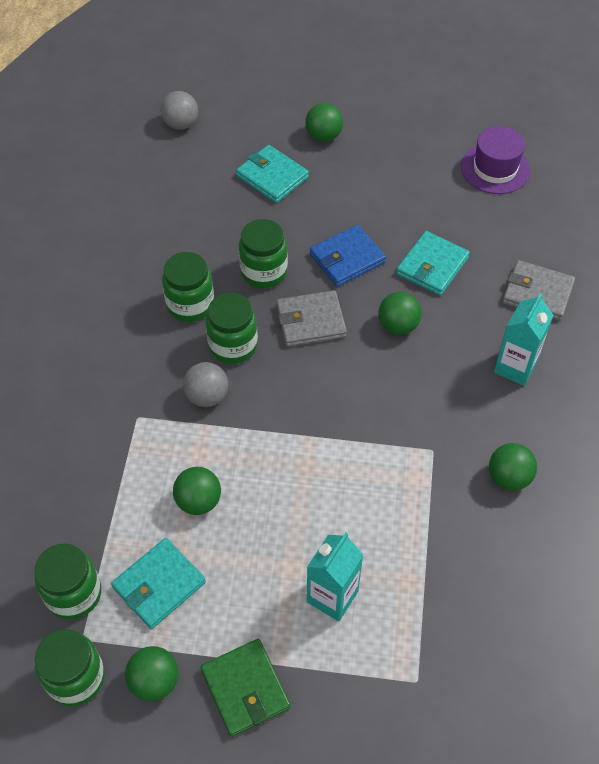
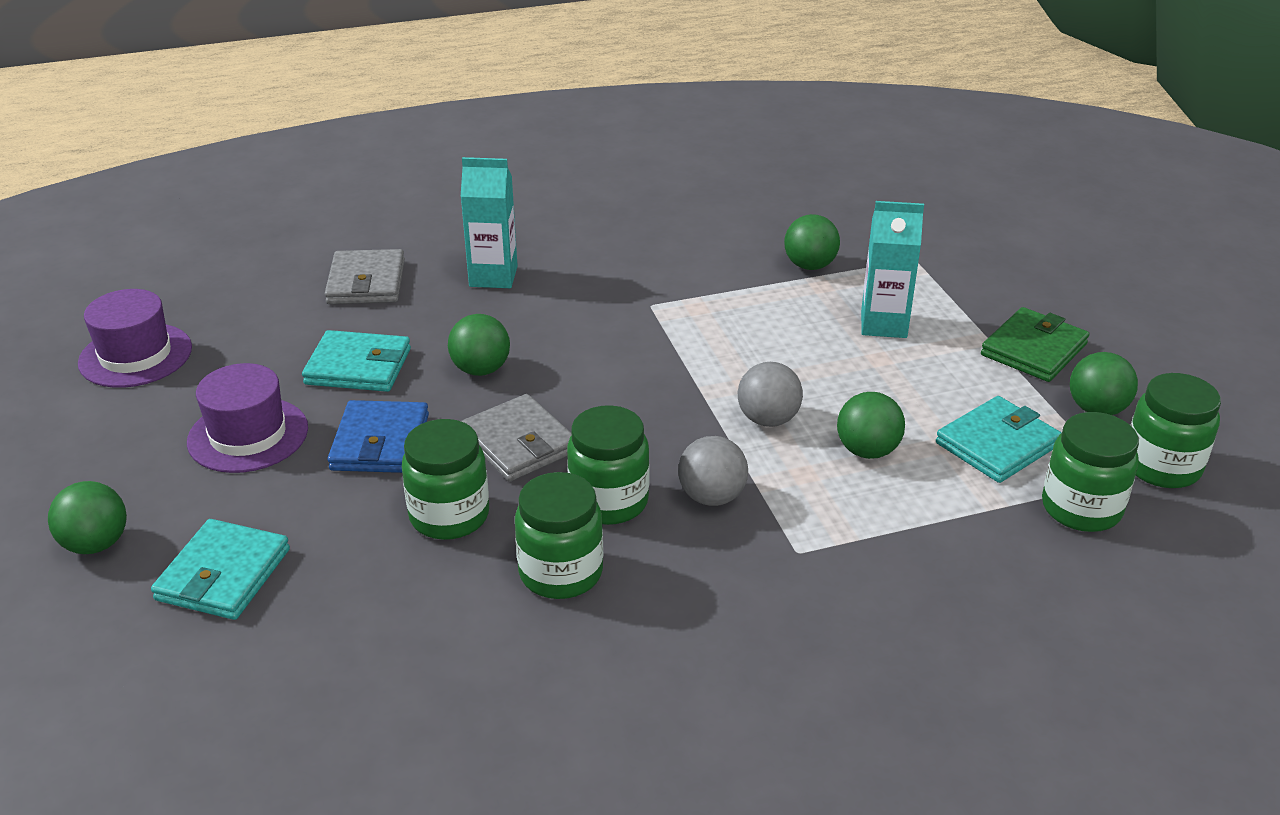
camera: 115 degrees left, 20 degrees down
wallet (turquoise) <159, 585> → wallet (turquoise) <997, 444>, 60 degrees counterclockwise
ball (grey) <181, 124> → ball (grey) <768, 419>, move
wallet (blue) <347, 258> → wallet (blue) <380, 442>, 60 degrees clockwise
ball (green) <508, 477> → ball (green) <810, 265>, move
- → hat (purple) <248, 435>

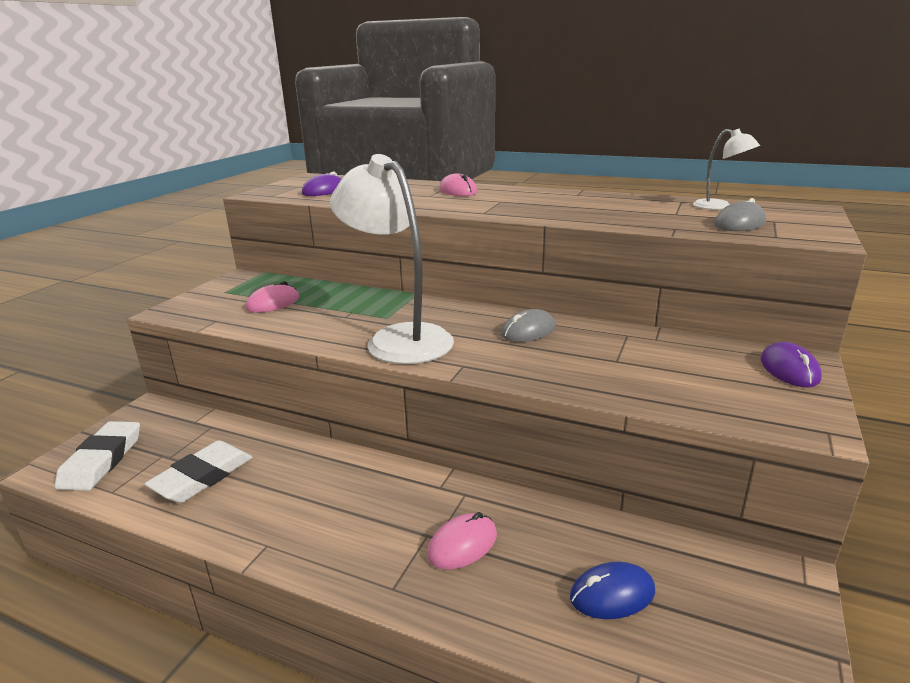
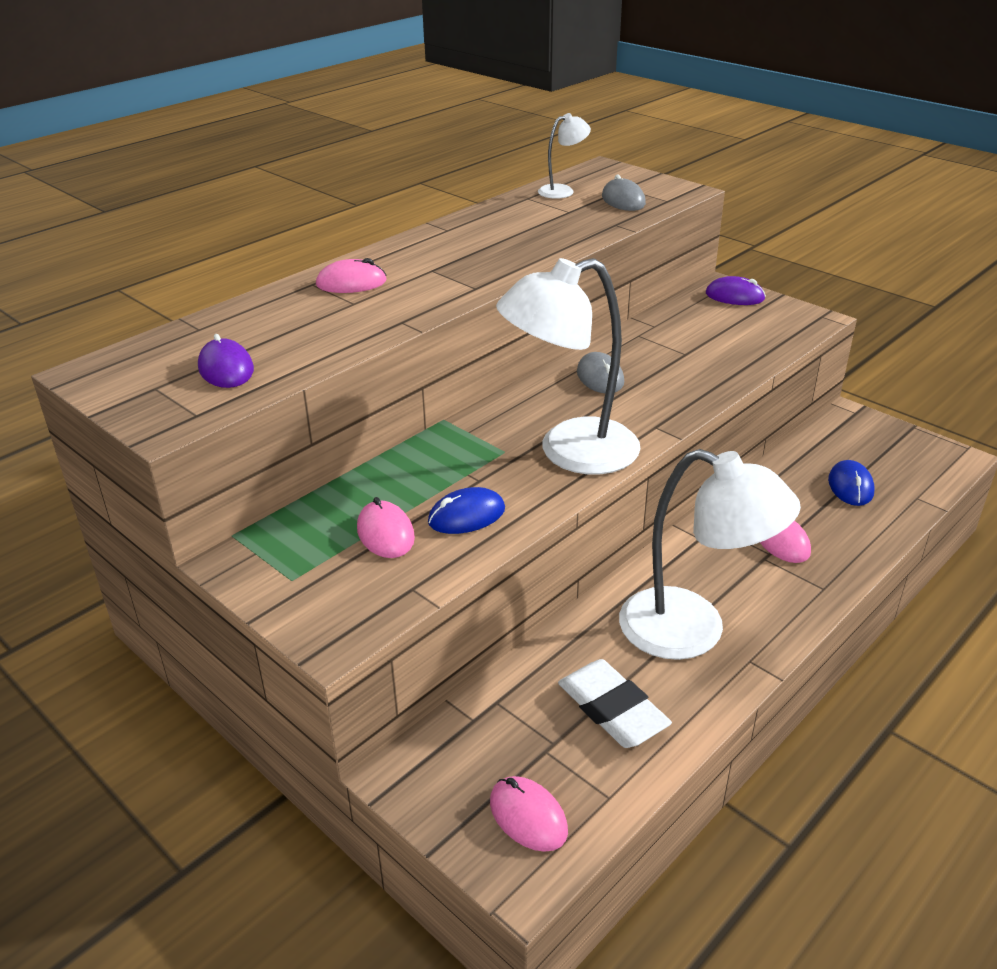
camera: 70 degrees left, 10 degrees up
eraser (white) <102, 460> → mouse (pink) <528, 816>
- → mouse (blue) <466, 515>
- → lamp (white) <693, 631>

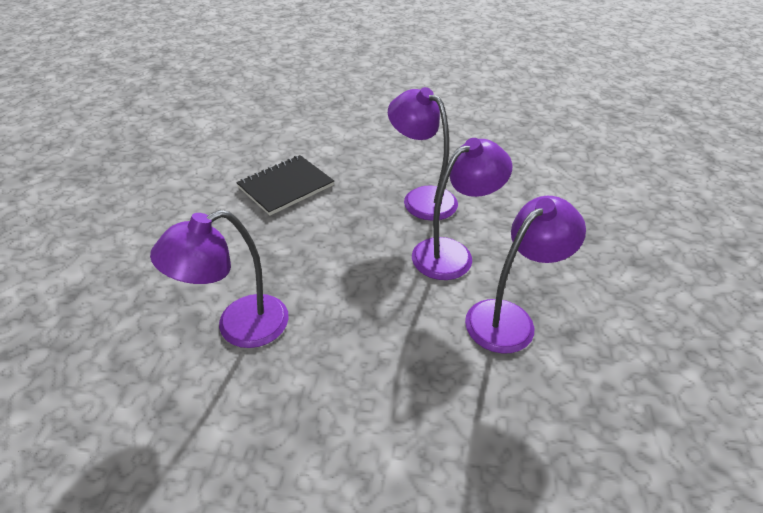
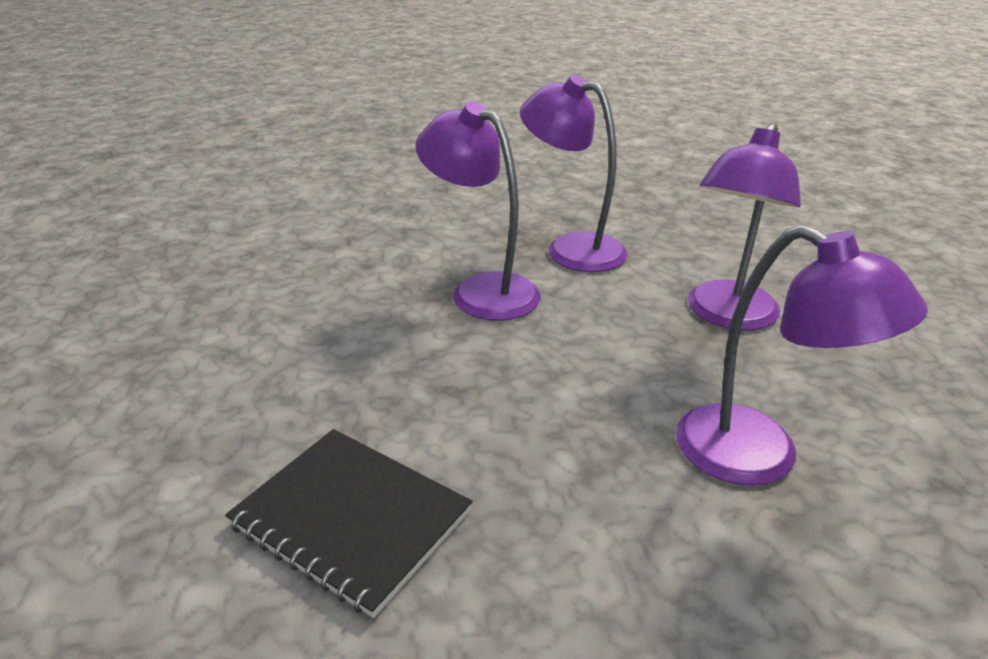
camera: 105 degrees left, 10 degrees down
lamp (purple) <421, 198> → lamp (purple) <727, 316>, move

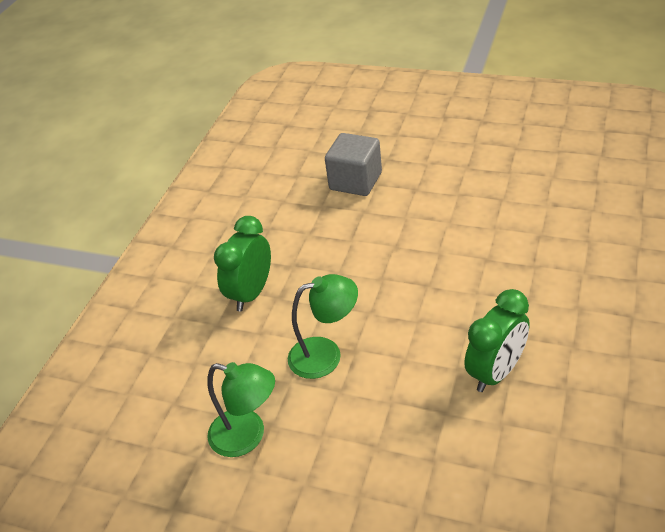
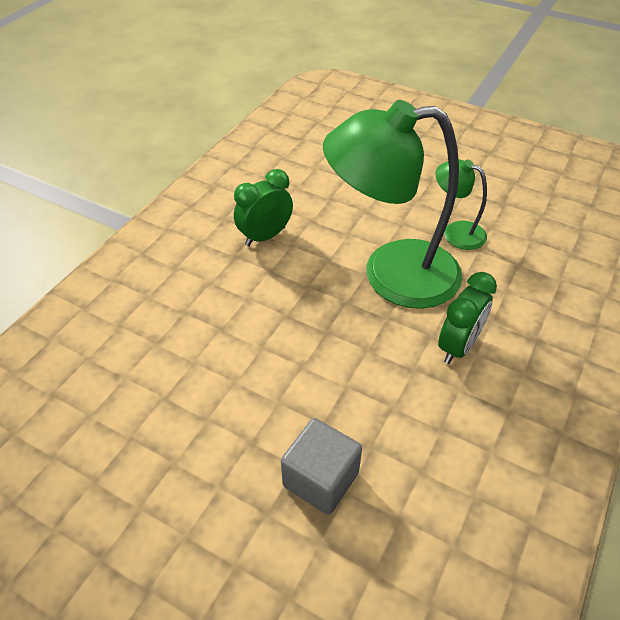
camera: 175 degrees left, 5 degrees up
lamp (green) <326, 354> → lamp (green) <391, 274>, x2.13

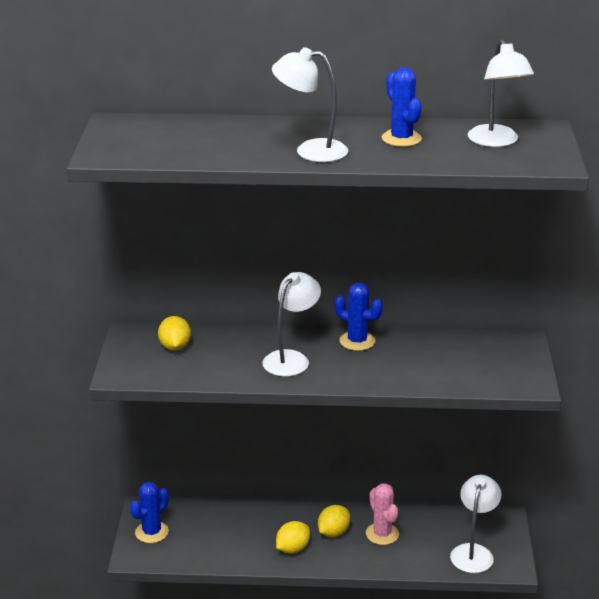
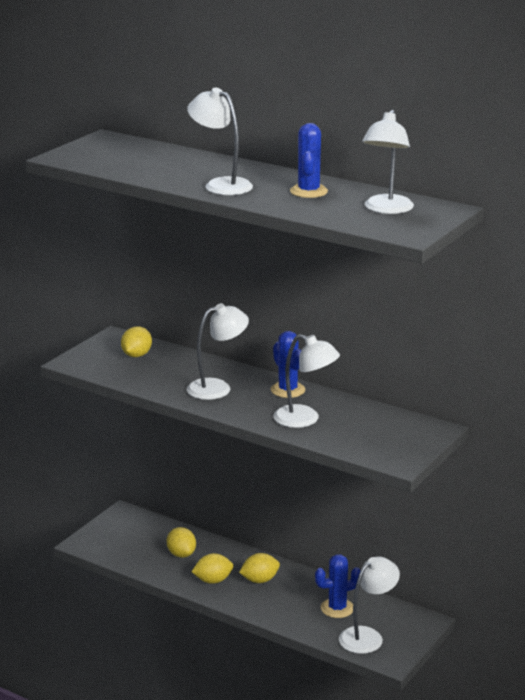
camera: 30 degrees right, 5 degrees down
cactus (blue) <152, 532> → cactus (blue) <337, 608>, move
cactus (pink) <382, 534> → -
- → lemon (yellow) <181, 554>
- → lamp (white) <305, 419>

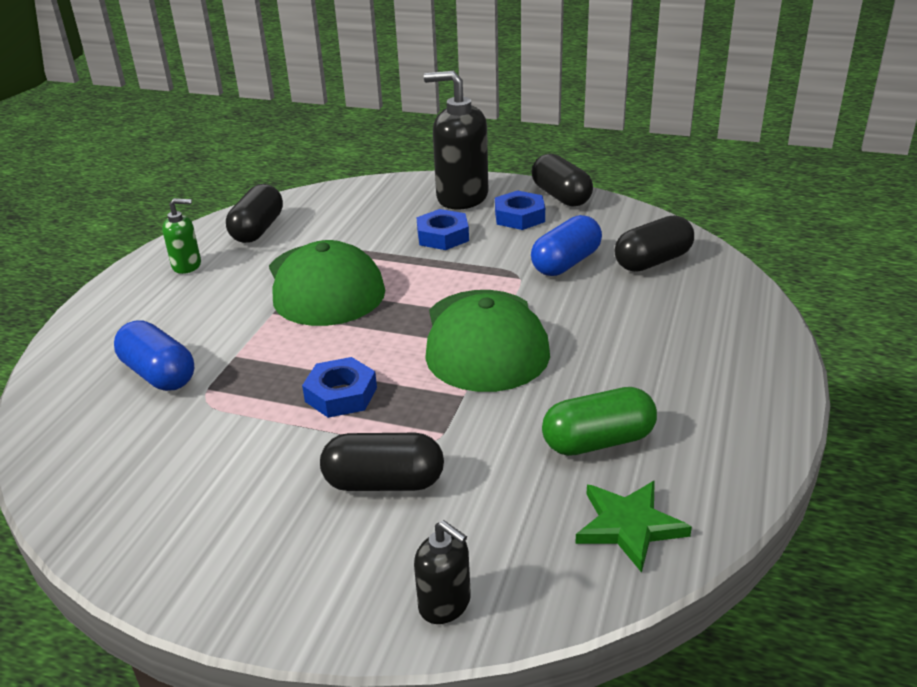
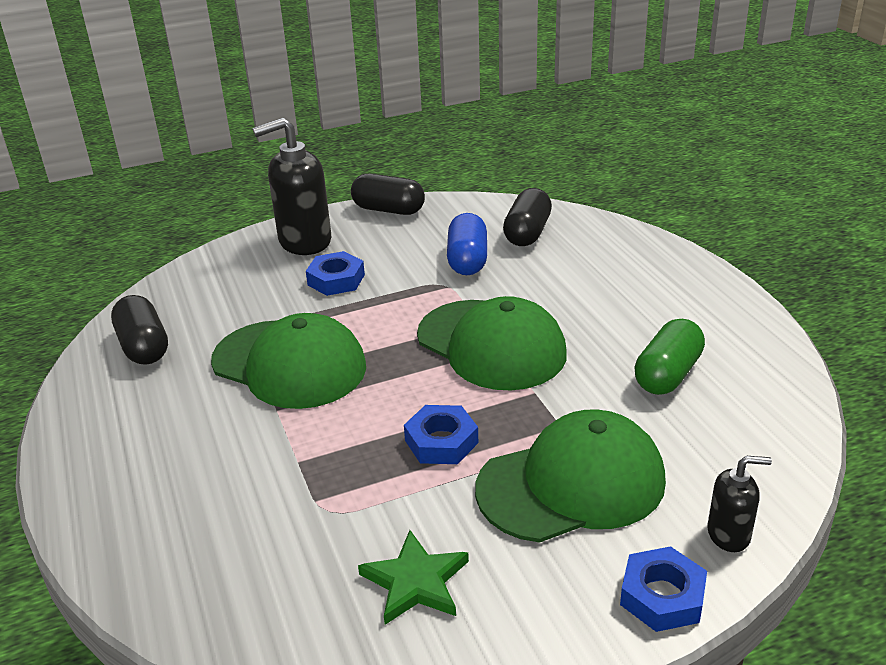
camera: 40 degrees left, 0 degrees up
capsule (blue) <159, 374> → -
soap dispenser (green) <187, 265> → -
capsule (black) <384, 482> → cap (green) <572, 484>
nut (blue) <519, 216> → nut (blue) <662, 596>, move
star (green) <629, 526> → star (green) <416, 582>, move

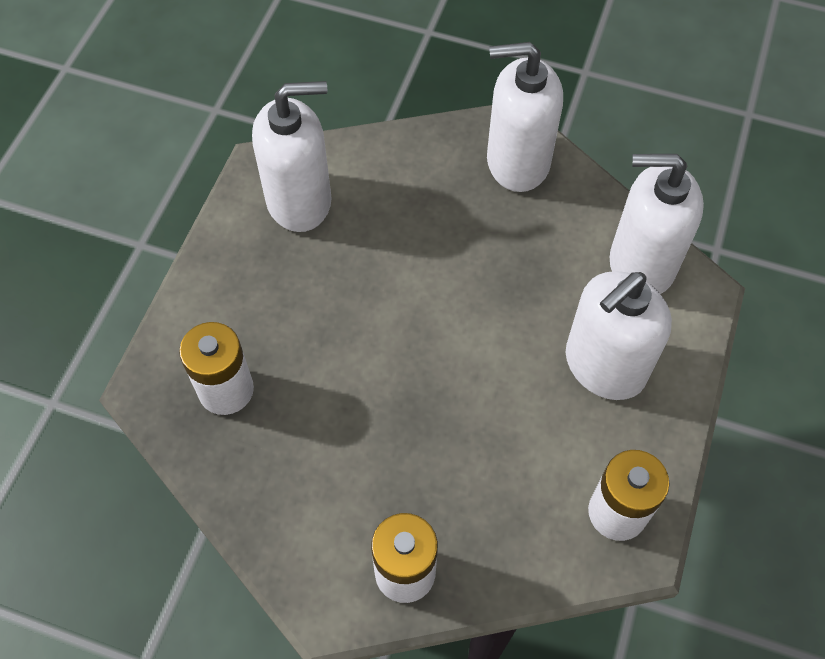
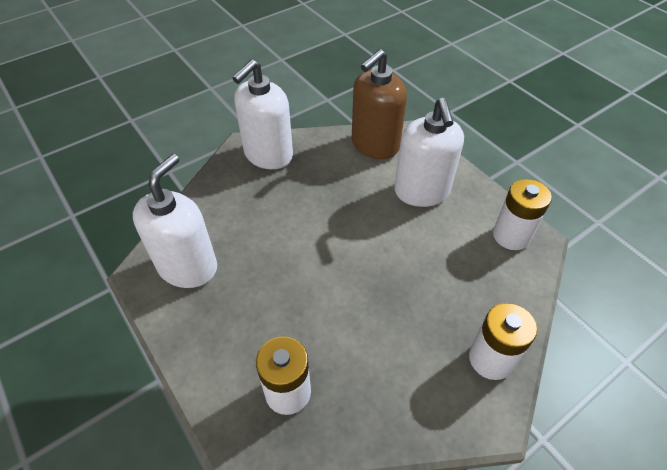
camera: 55 degrees left, 10 degrees down
soap dispenser (white) <641, 264> → soap dispenser (brown) <375, 145>

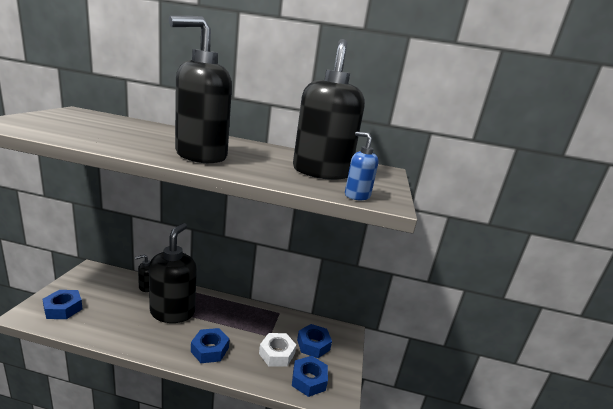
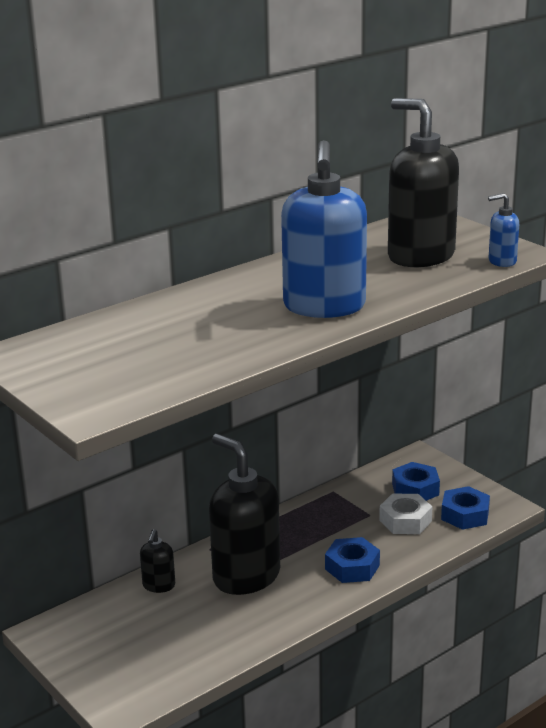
camera: 45 degrees left, 5 degrees up
nut (blue) <63, 308> → -
soap dispenser (black) <200, 156> → soap dispenser (blue) <324, 307>

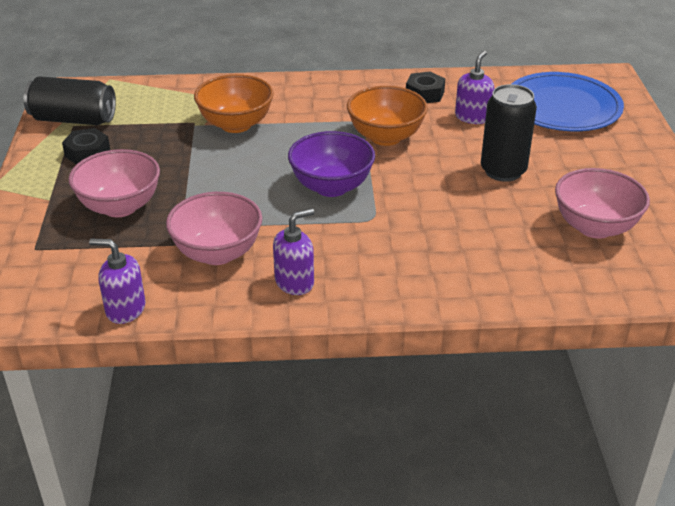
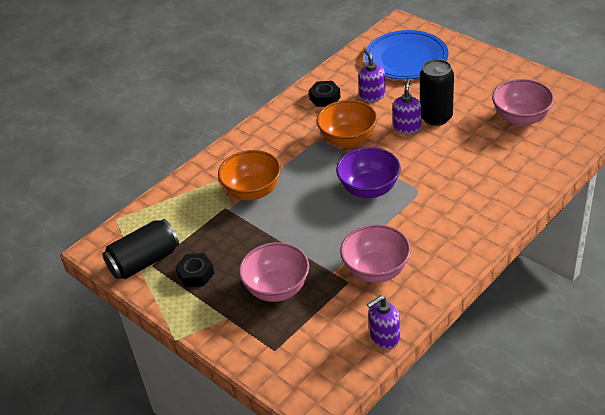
camera: 40 degrees left, 5 degrees up
soap dispenser (purple) <294, 282> → soap dispenser (purple) <407, 127>, move

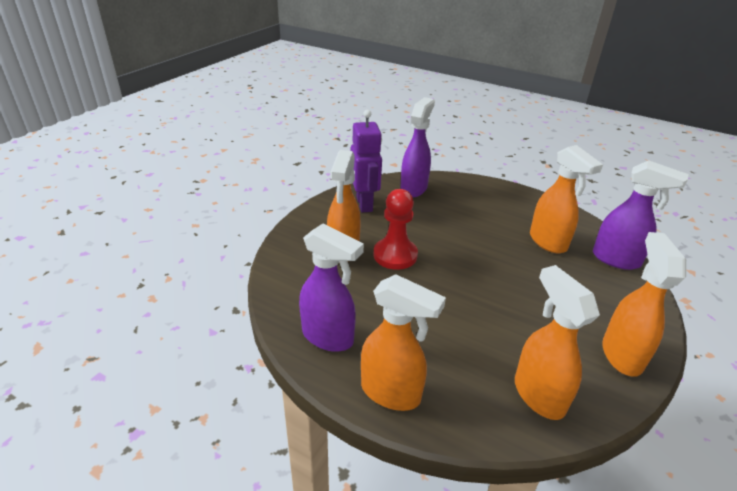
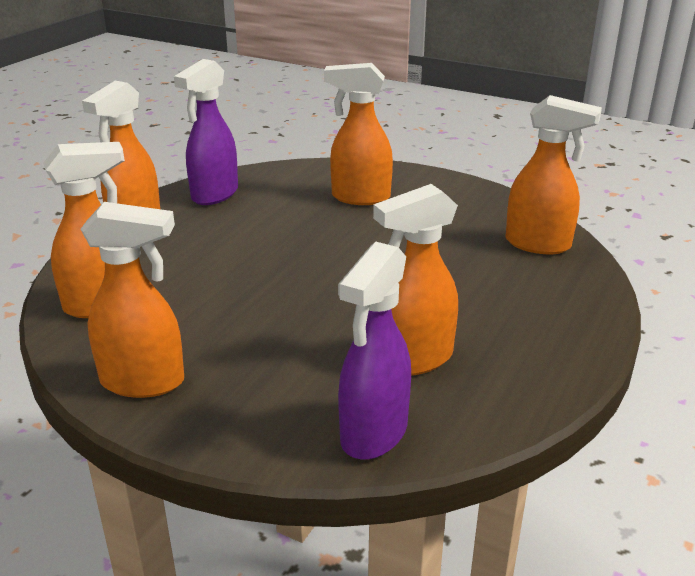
camera: 90 degrees right, 5 degrees down
robot (purple) <364, 204> → -
pawn (red) <395, 255> → -
spray bottle (purple) <414, 188> → spray bottle (orange) <538, 244>

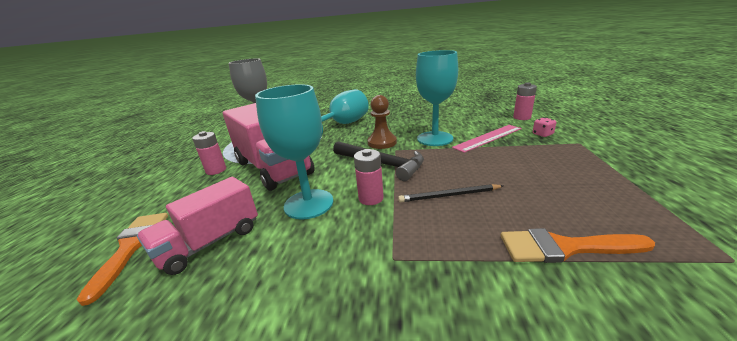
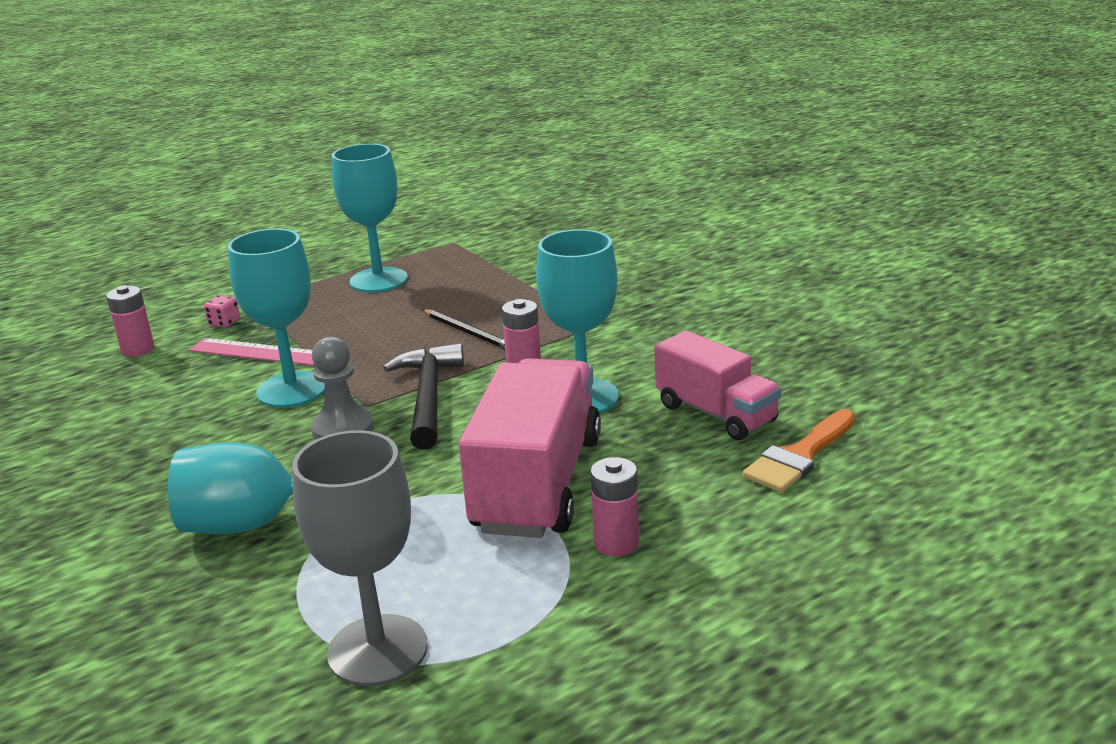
camera: 130 degrees left, 0 degrees up
truck (pink) <210, 242> → truck (pink) <716, 413>, 45 degrees clockwise
pawn (brown) <382, 142> → pawn (grey) <343, 429>
brush (orange) <564, 247> → -
- → goblet (turquoise) <378, 280>

